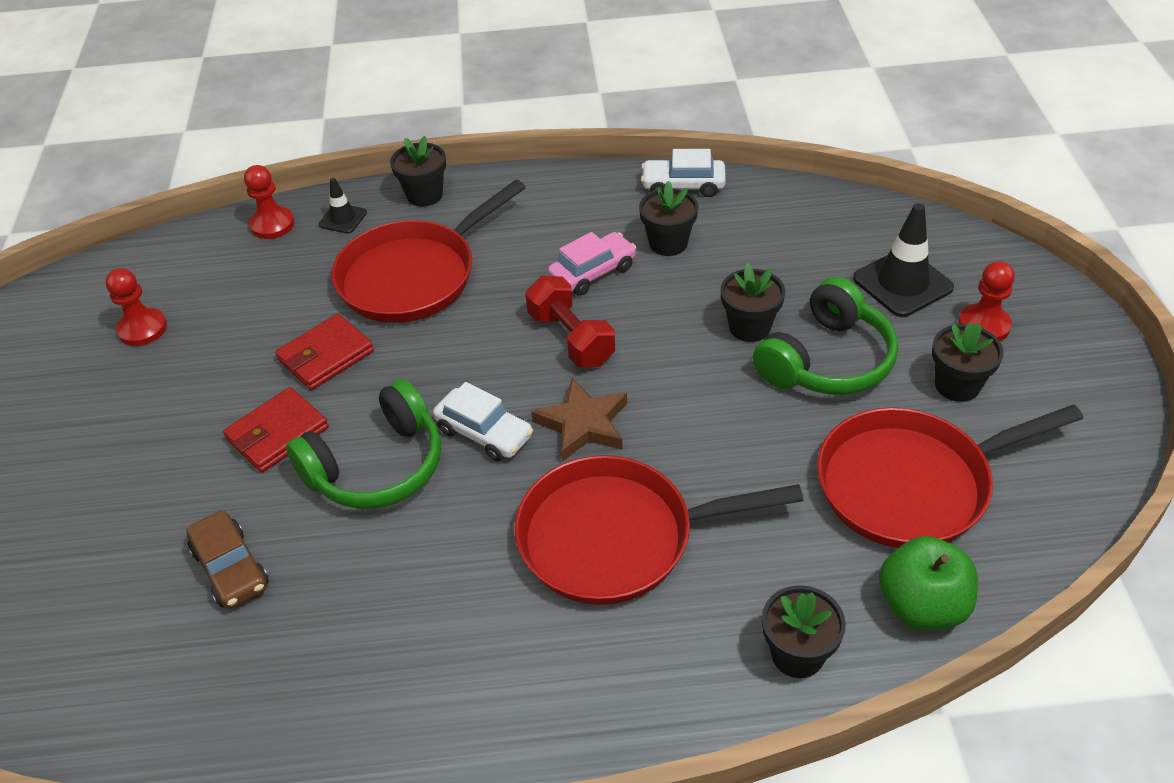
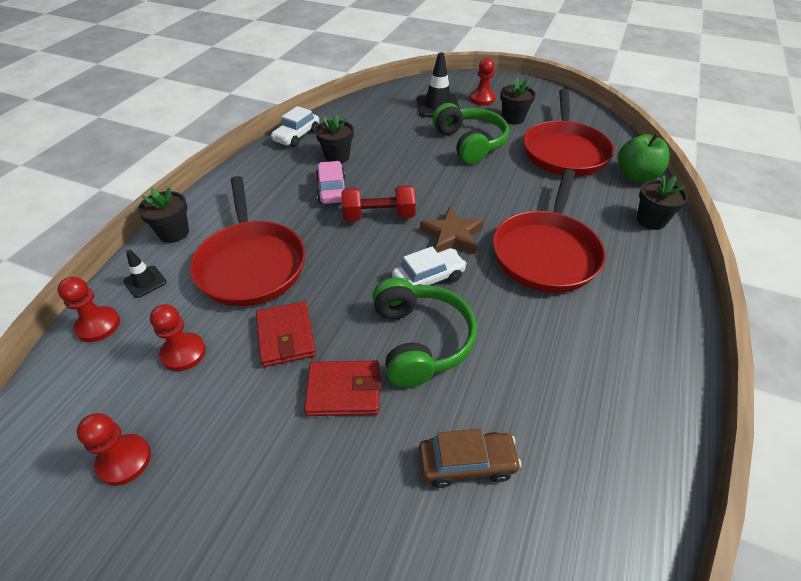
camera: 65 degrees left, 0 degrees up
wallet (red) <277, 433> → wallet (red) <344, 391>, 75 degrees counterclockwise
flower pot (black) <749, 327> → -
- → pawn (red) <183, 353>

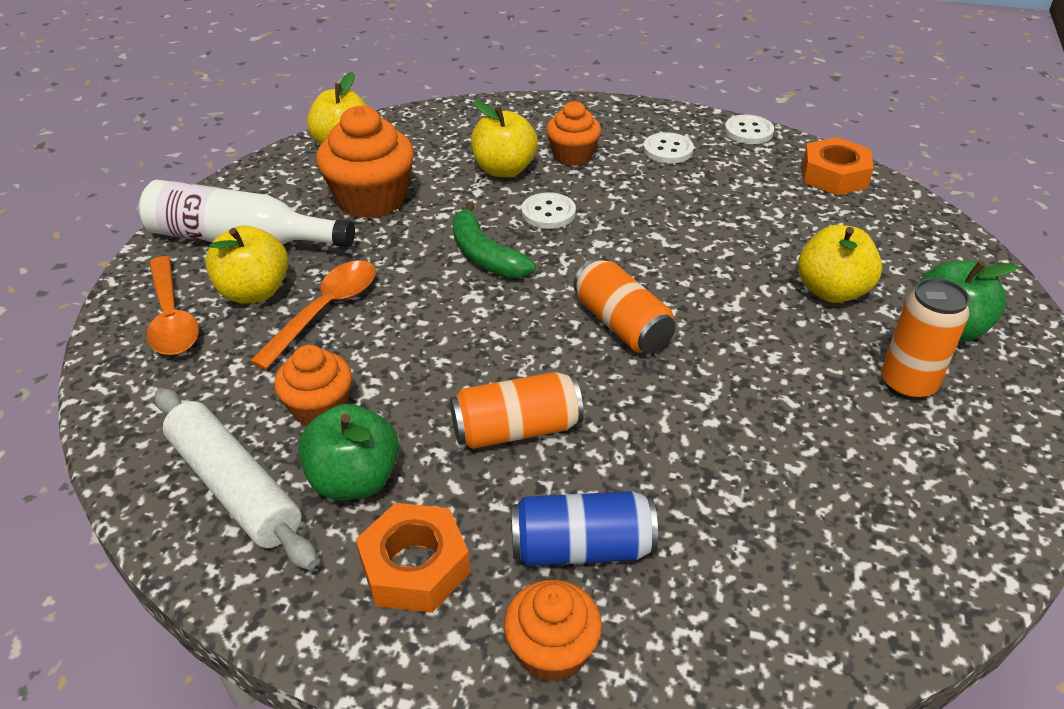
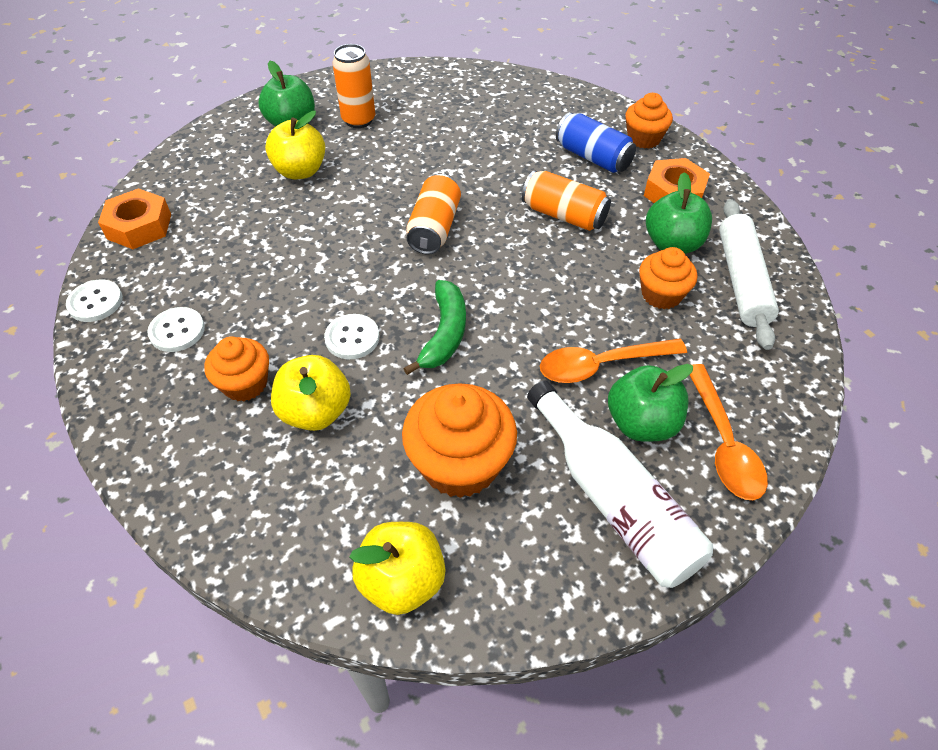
camera: 135 degrees left, 10 degrees up
spoon (orange) <171, 317> → spoon (orange) <723, 442>, 150 degrees clockwise
apple (yellow) <254, 292> → apple (green) <641, 423>

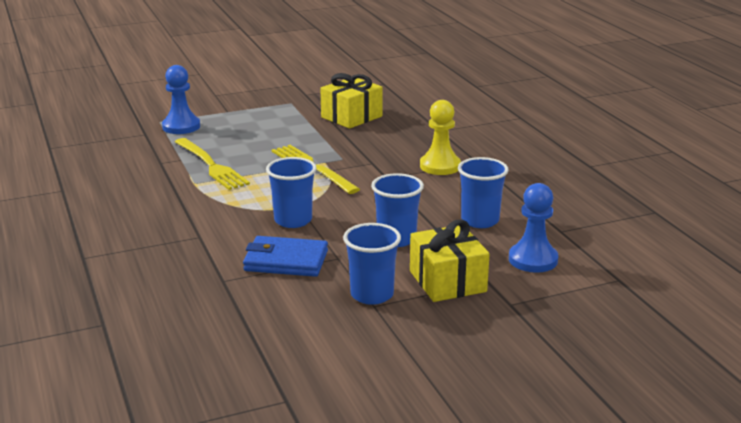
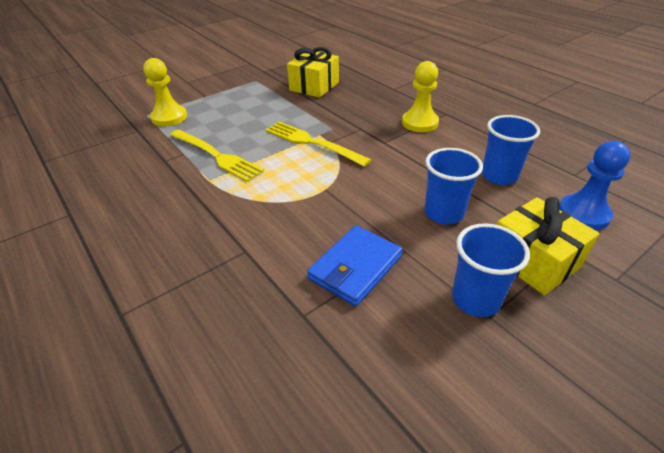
camera: 15 degrees left, 15 degrees up
pawn (blue) <181, 126> → pawn (yellow) <169, 117>
wallet (blue) <286, 261> → wallet (blue) <355, 268>, 45 degrees counterclockwise
cup (blue) <293, 220> → -

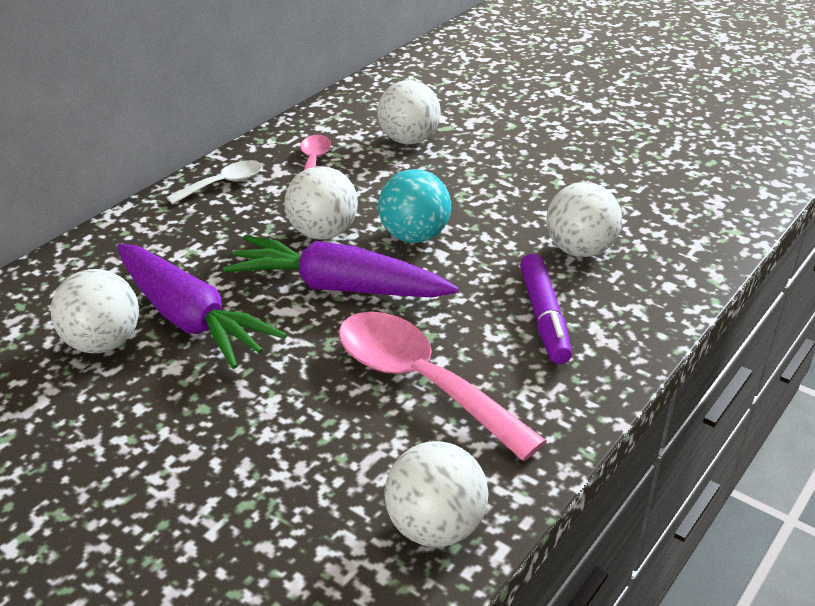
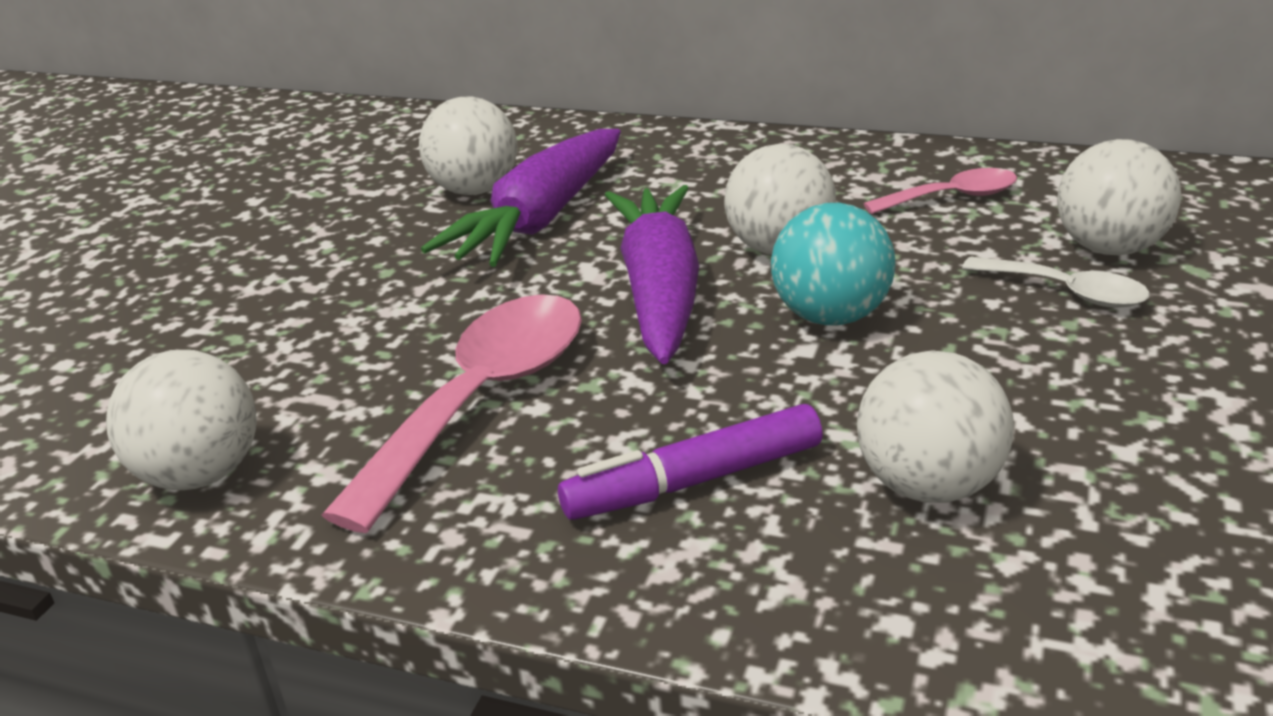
camera: 75 degrees right, 5 degrees down
spoon (white) <223, 184> → spoon (white) <1067, 292>, move

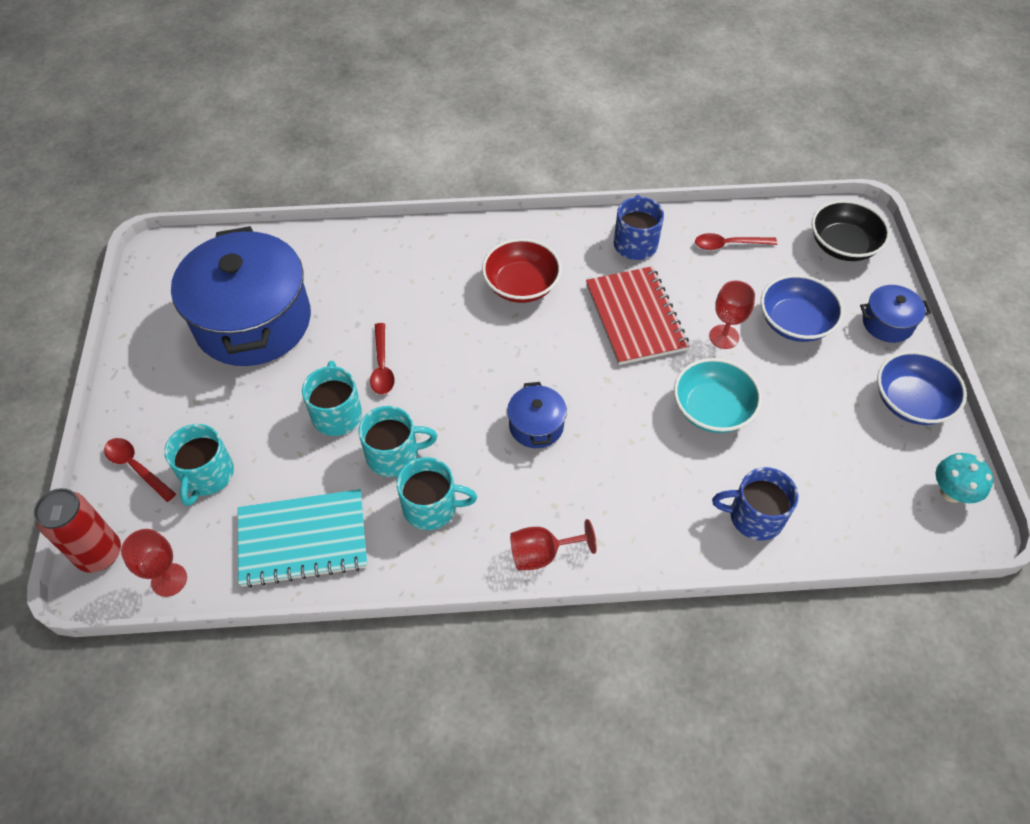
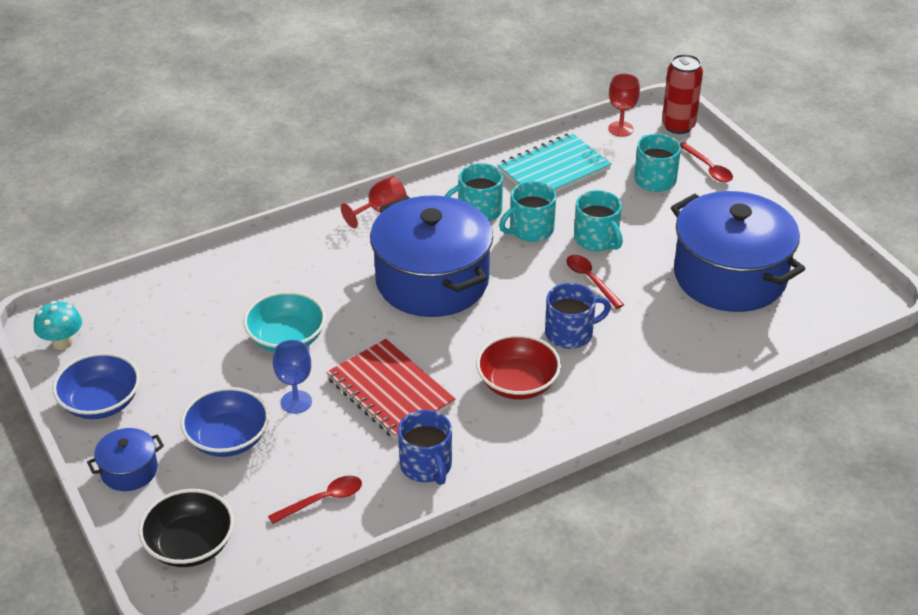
camera: 155 degrees right, 15 degrees down
spoon (red) <136, 467> → spoon (red) <708, 168>, 45 degrees clockwise
pot (blue) <536, 426> → pot (blue) <432, 281>, x2.29
goblet (red) <724, 337> → goblet (blue) <296, 402>
mug (blue) <754, 516> → mug (blue) <570, 333>, move

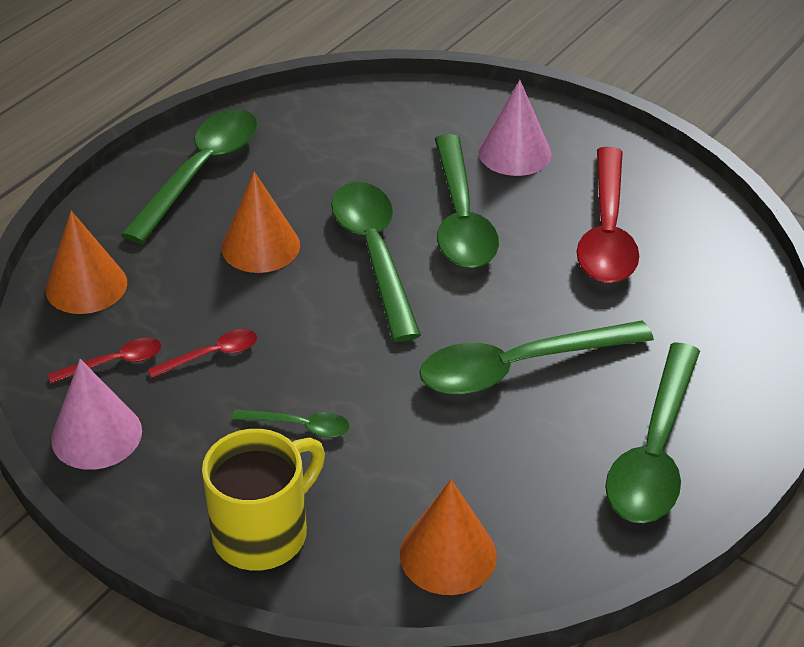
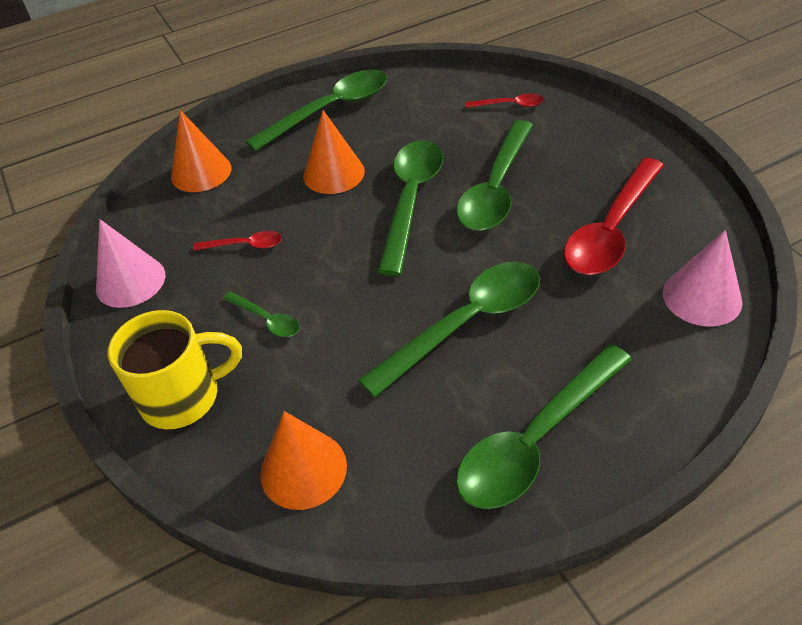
camera: 30 degrees right, 5 degrees up
spoon (red) <114, 363> → spoon (red) <509, 105>, move
spoon (green) <519, 367> → spoon (green) <465, 324>, 135 degrees clockwise
cone (pink) <514, 153> → cone (pink) <702, 297>, move

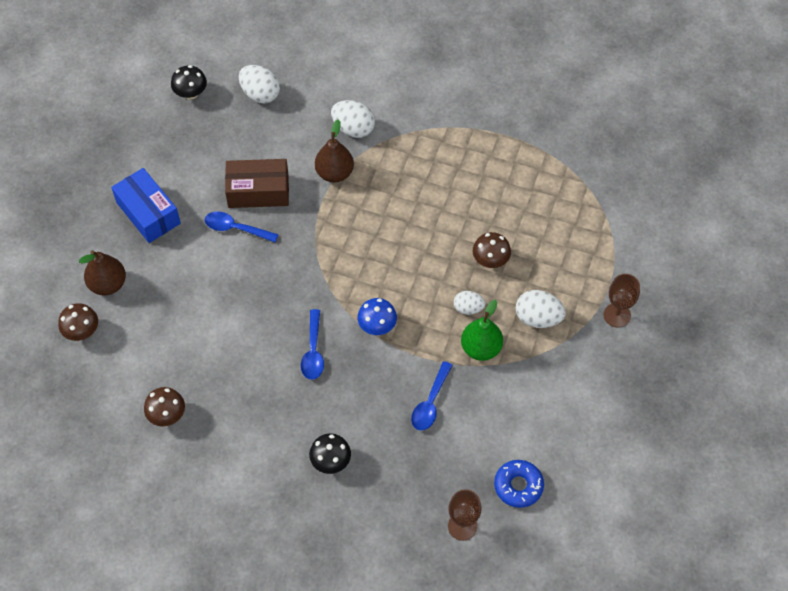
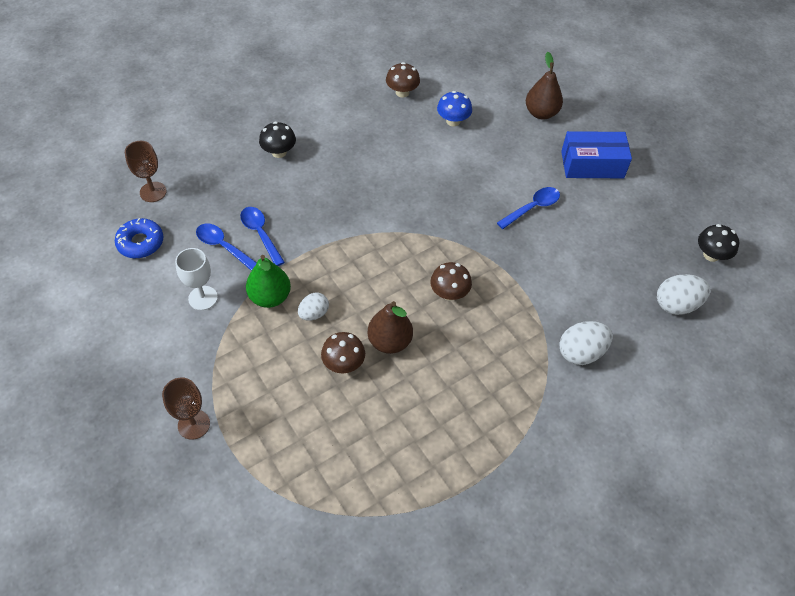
camera: 125 degrees right, 5 degrees down
mushroom (brown) <82, 331> → mushroom (brown) <449, 293>, move
box (brown) <258, 191> → -
spoon (blue) <313, 351> → spoon (blue) <223, 247>, move
pear (brown) <334, 173> → pear (brown) <389, 341>, move
mushroom (blue) <377, 326> → mushroom (blue) <453, 121>, move
egg (white) <538, 318> → -
- → goblet (white) <203, 298>

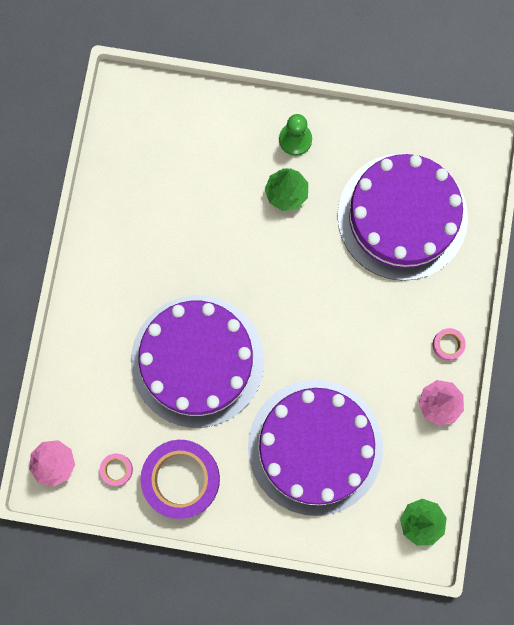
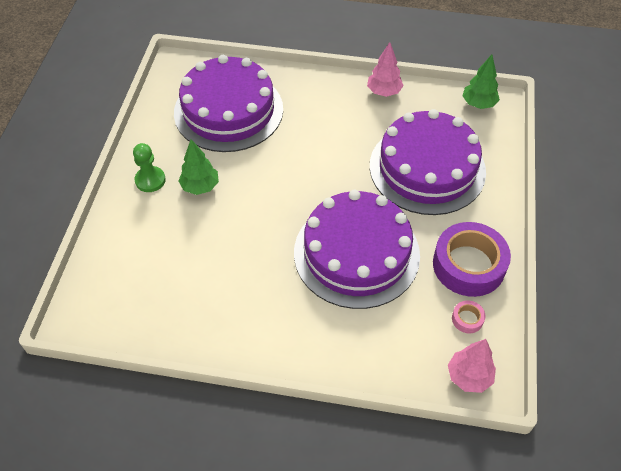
camera: 90 degrees left, 25 degrees down
tape (pink) <448, 345> → -

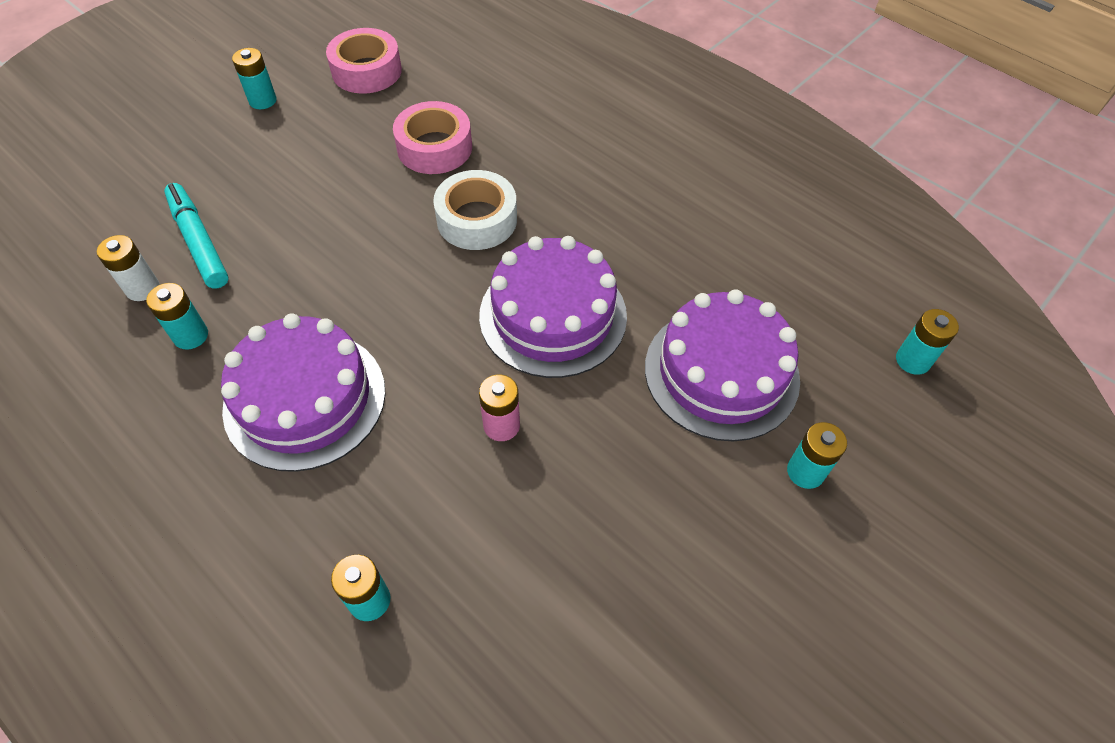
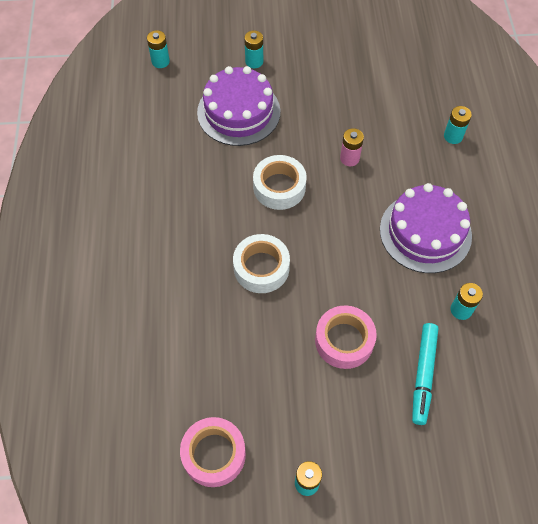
camera: 135 degrees left, 5 degrees up
battery (white) <143, 288> → -
tape (pink) <434, 147> → tape (pink) <344, 340>, move
cake (purple) <553, 315> → tape (white) <279, 187>

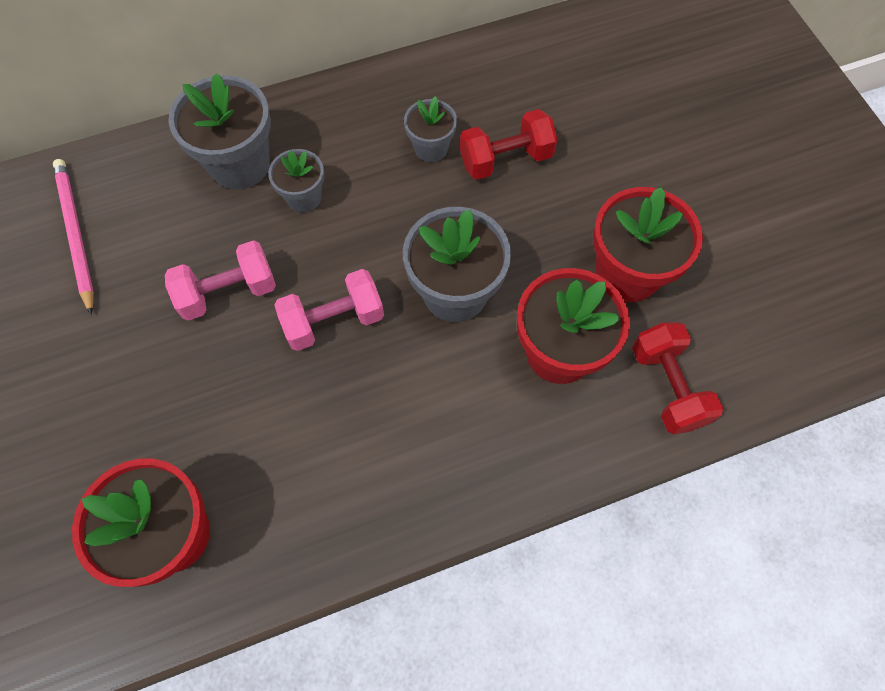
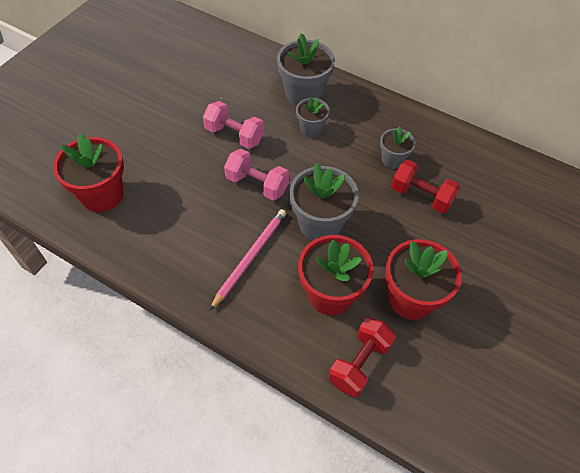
camera: 50 degrees right, 10 degrees down
pencil (pink) <76, 234> → pencil (pink) <250, 257>, move

